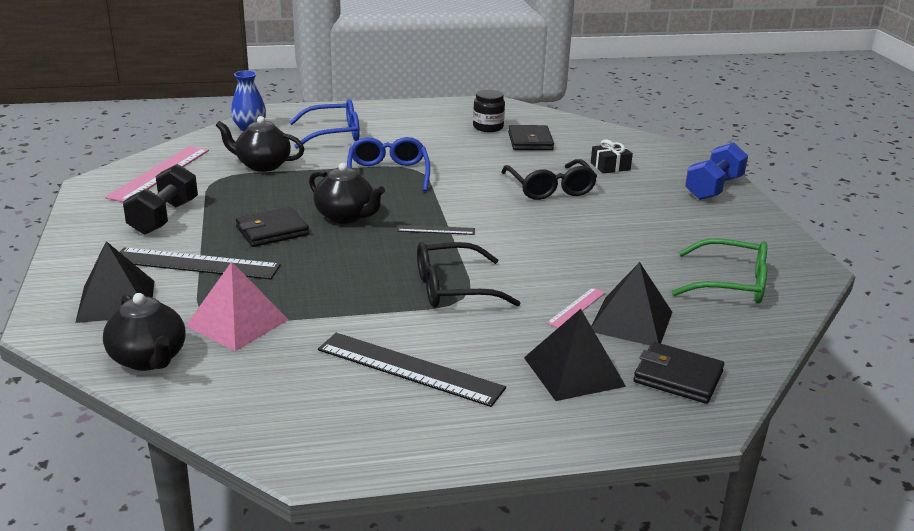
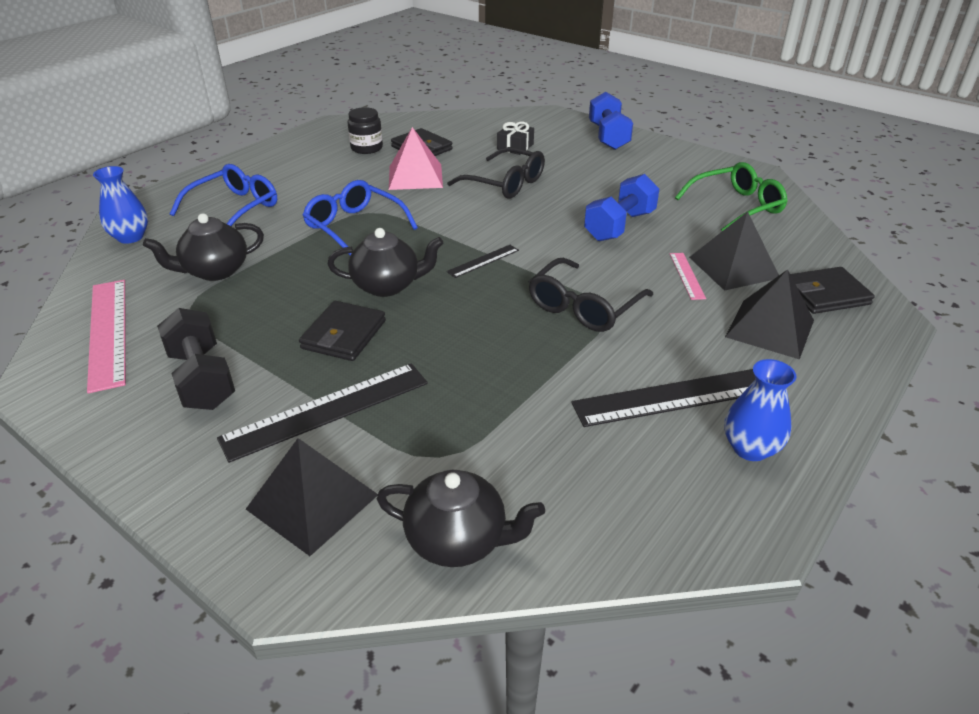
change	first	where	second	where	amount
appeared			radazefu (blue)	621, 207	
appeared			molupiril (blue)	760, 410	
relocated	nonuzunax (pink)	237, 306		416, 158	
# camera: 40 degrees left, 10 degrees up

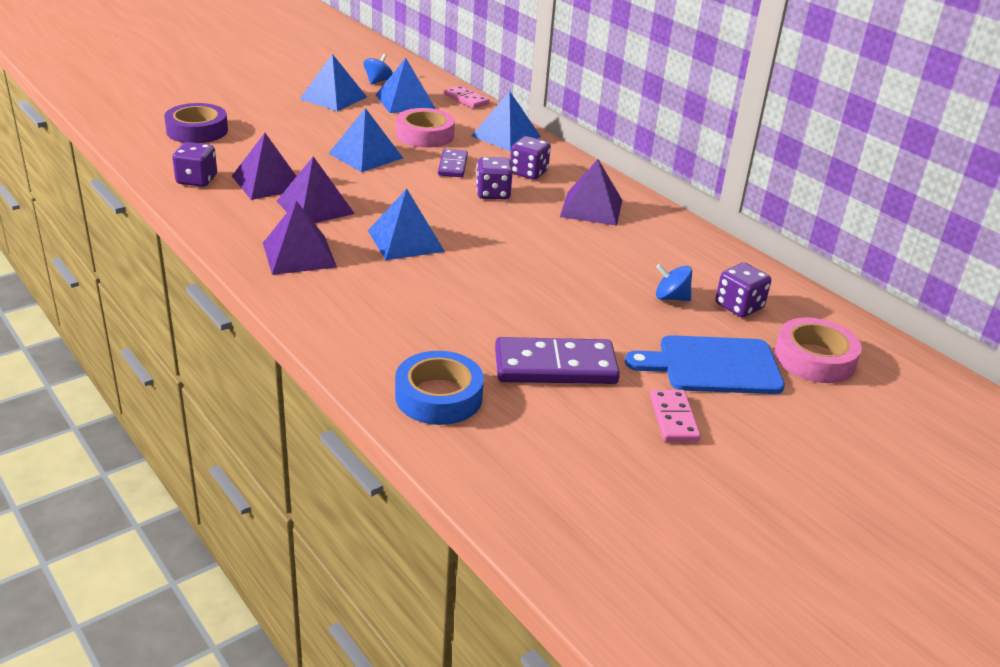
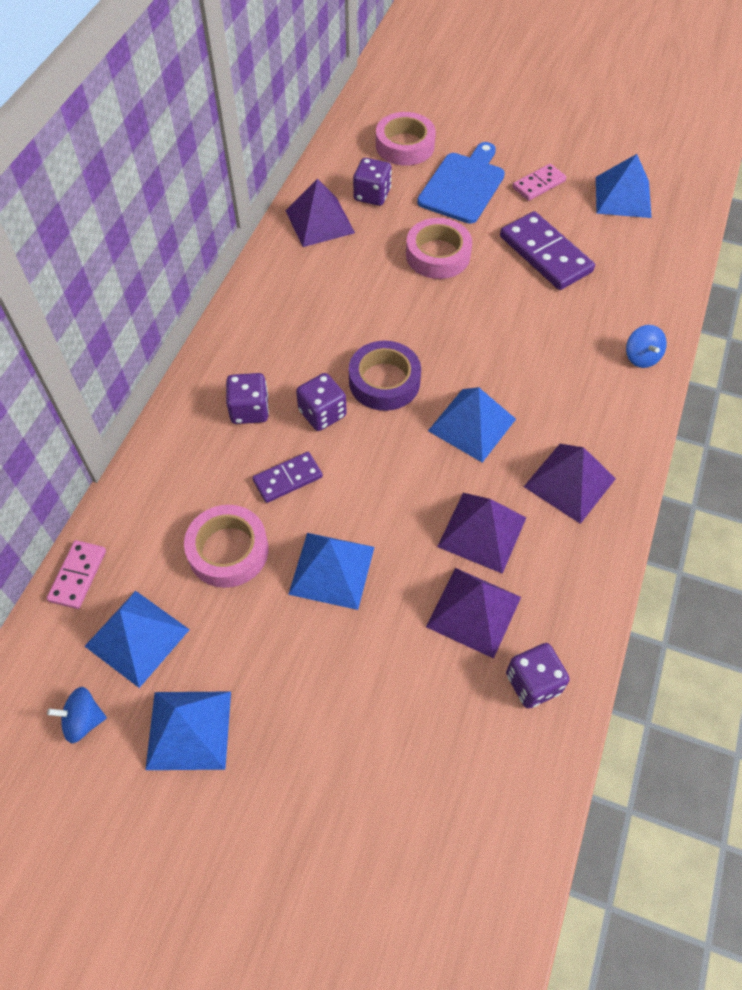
change	first	where	second	where	amount
missing	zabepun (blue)	439, 388			
appeared			zabepun (pink)	439, 248	
relocated	zabepun (purple)	196, 123		385, 376	
relocated	nonuzunax (blue)	506, 121		624, 186	
relocated	nonuzunax (purple)	591, 192		320, 213	
relocated	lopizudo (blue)	674, 282		646, 346	
spun	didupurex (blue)	705, 364		461, 183	120 degrees counterclockwise
# camera: 120 degrees left, 25 degrees up

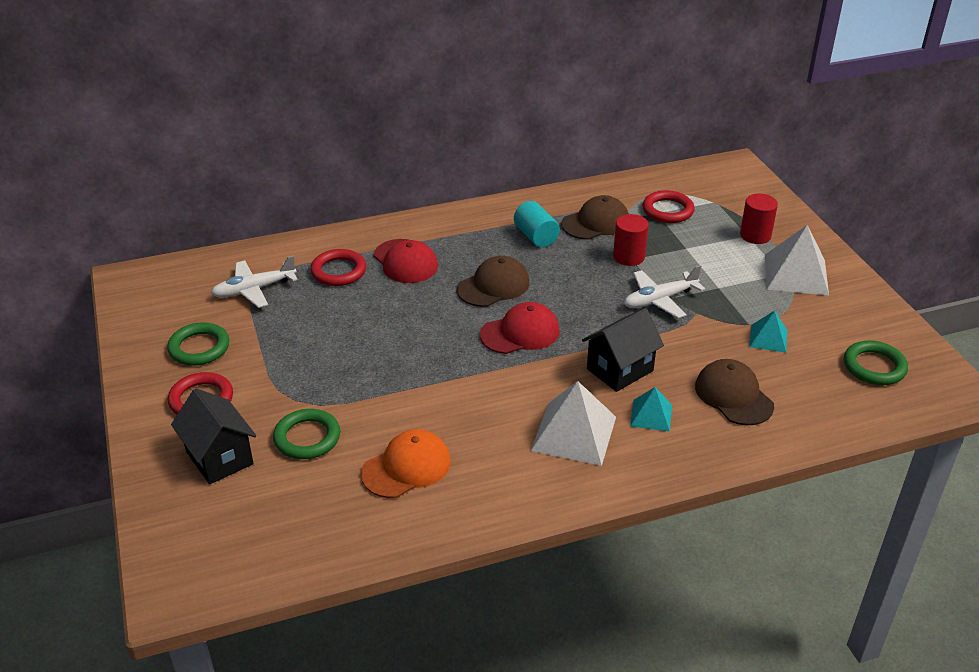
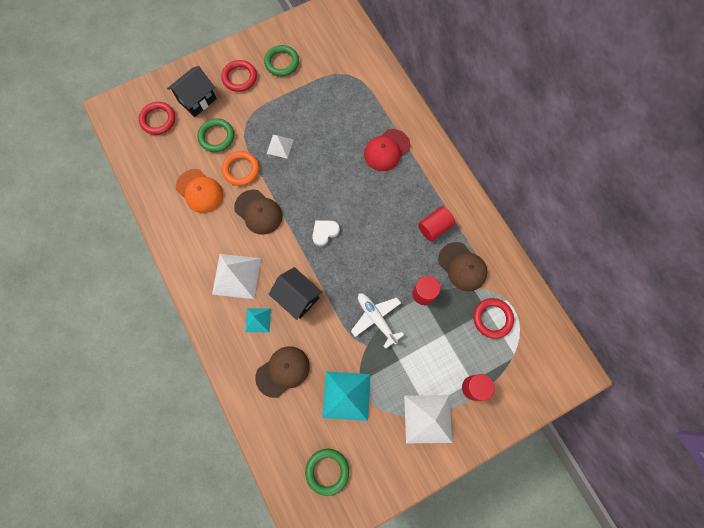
change	first	where	second	where	amount
missing	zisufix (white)	254, 281			
appeared			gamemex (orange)	240, 168	
appeared			nonuzunax (white)	280, 147	
relocated	gamemex (red)	338, 267		157, 118	
relocated	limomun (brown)	493, 281		258, 212	
exchanged	limomun (red)	520, 328	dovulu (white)	326, 233	
colour	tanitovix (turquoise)	537, 224	tanitovix (red)	436, 223	
size	nonuzunax (turquoise)	768, 331		346, 396	x1.80
# camera: 80 degrees right, 35 degrees up

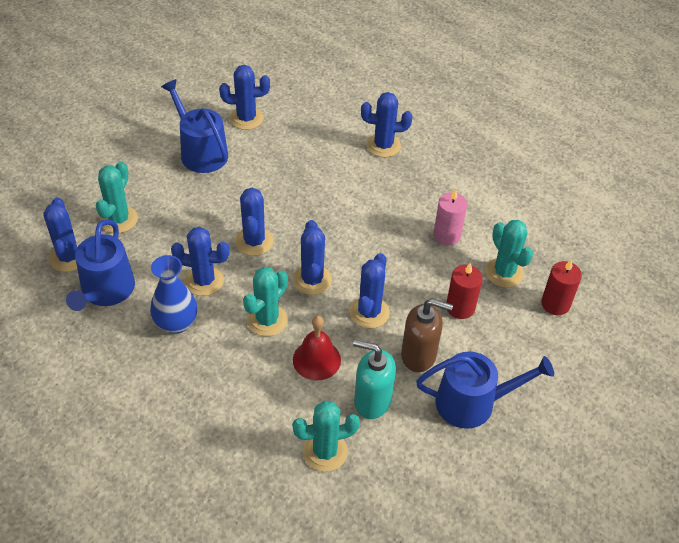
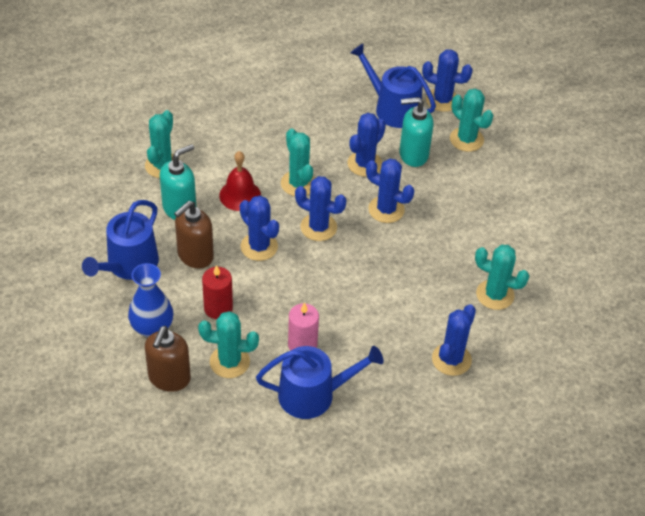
change	first	where	second	where	amount
missing	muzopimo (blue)	244, 97			
appeared			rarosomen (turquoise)	416, 132	
appeared			muzopimo (turquoise)	502, 277	
relocated	molupiril (blue)	173, 294		150, 300	
relocated	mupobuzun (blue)	194, 126		320, 382	
exchanged	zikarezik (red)	561, 287	rarosomen (brown)	168, 359	
# camera: 120 degrees right, 0 degrees up

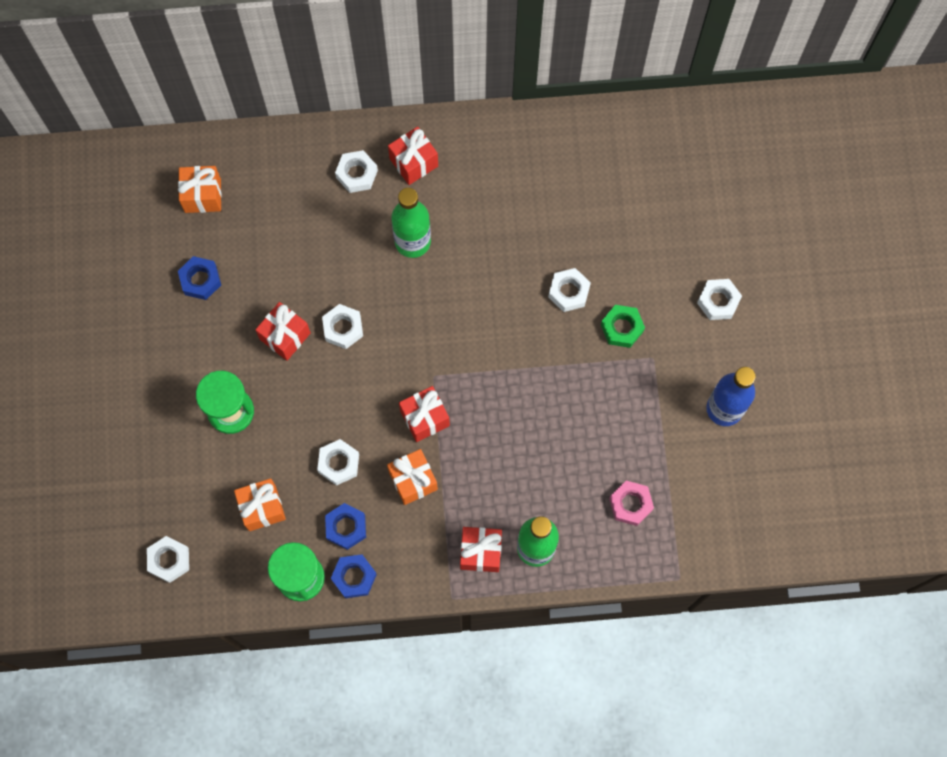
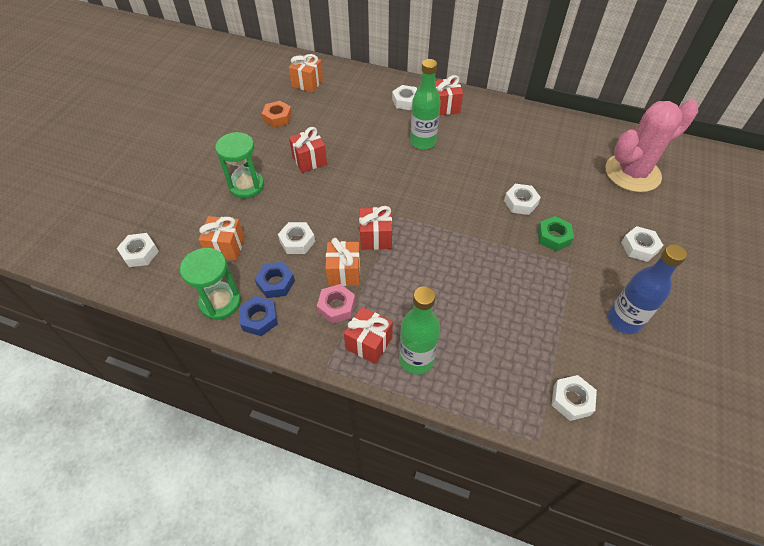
change	first	where	second	where	amount
appeared			muzopimo (pink)	651, 146	
relocated	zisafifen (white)	342, 326		574, 398	
relocated	zisafifen (pink)	631, 503		336, 304	
colour	zisafifen (blue)	199, 278	zisafifen (orange)	277, 114	
# camera: 25 degrees right, 20 degrees down

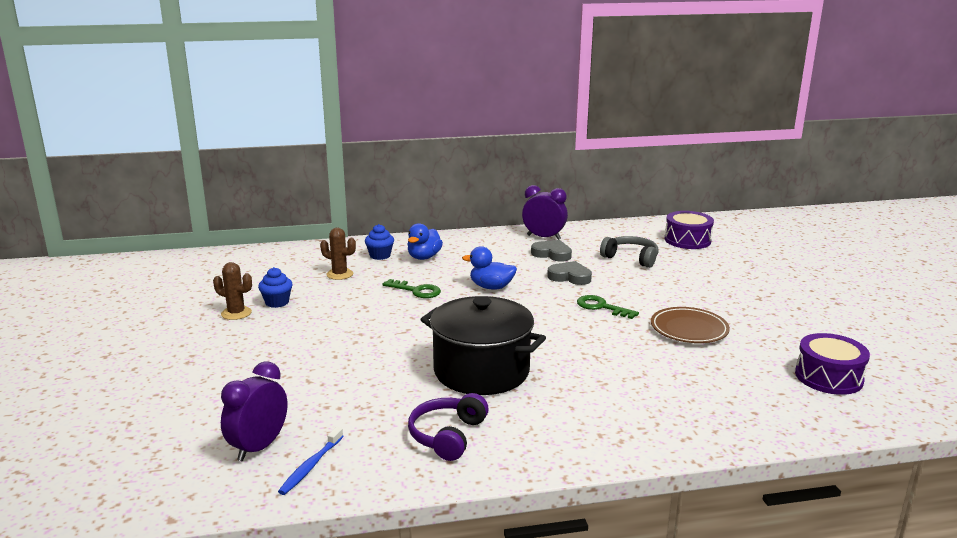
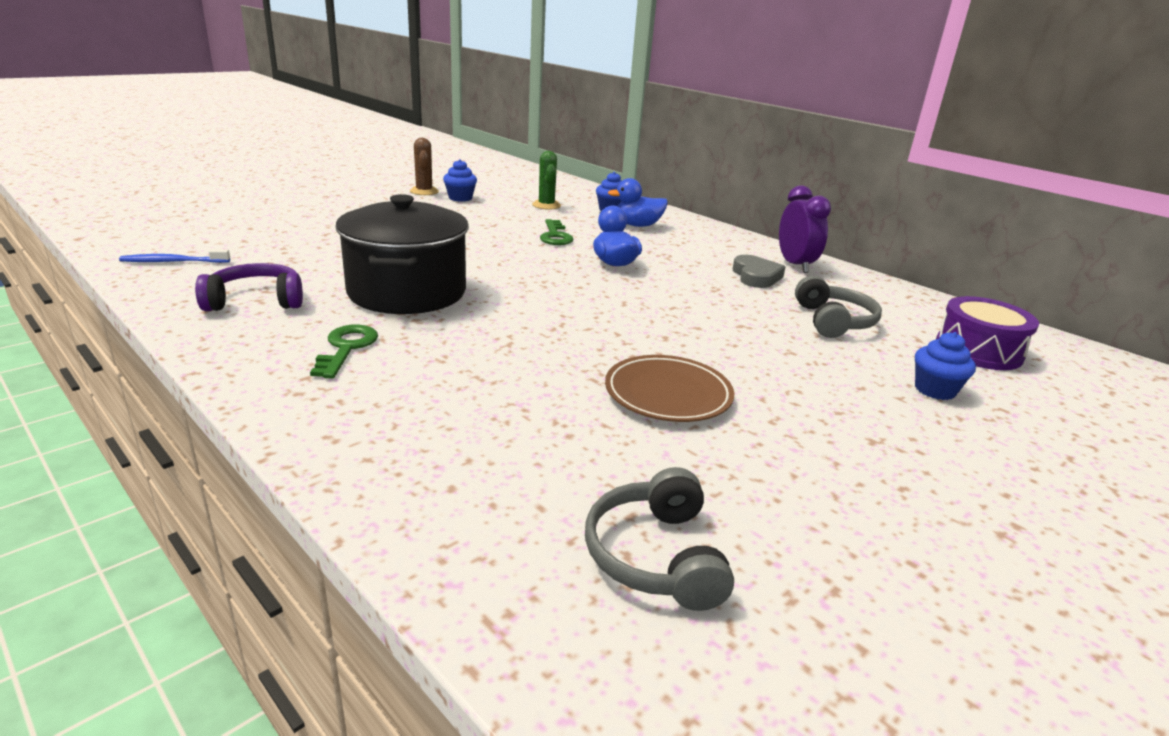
change	first	where	second	where	amount
missing	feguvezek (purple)	254, 411			
missing	dovulu (grey)	569, 273			
appeared			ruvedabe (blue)	945, 366	
relocated	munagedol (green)	608, 307		344, 351	
exchanged	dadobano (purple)	832, 364	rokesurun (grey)	659, 539	
colour	muzopimo (brown)	338, 254	muzopimo (green)	546, 180	
# camera: 55 degrees right, 5 degrees up

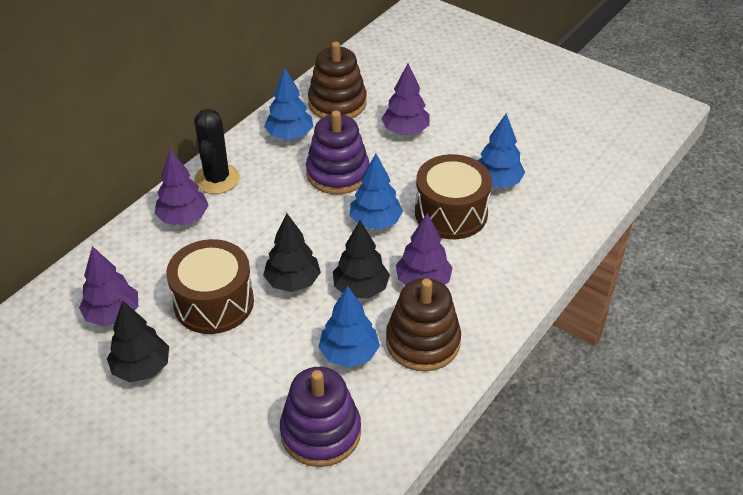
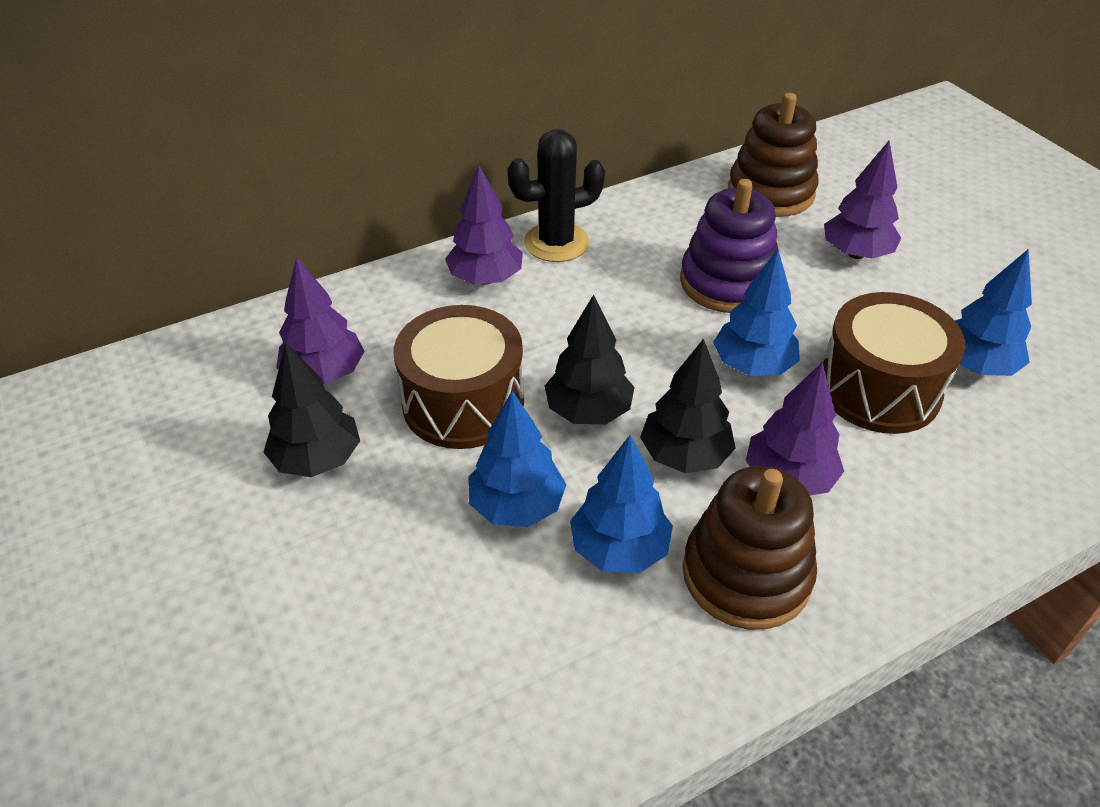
change	first	where	second	where	amount
missing	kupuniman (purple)	320, 417			
relocated	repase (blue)	288, 103		517, 458	
spun	muzopimo (black)	217, 151		556, 195	45 degrees clockwise
# camera: 25 degrees right, 0 degrees up

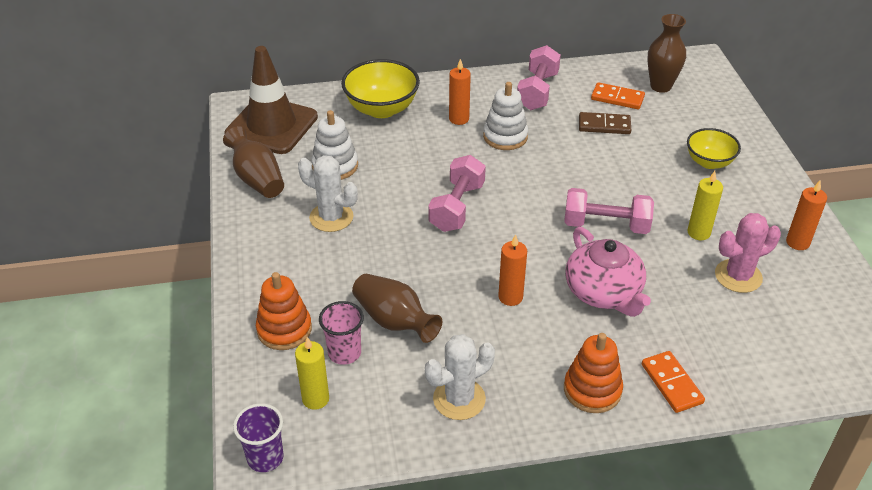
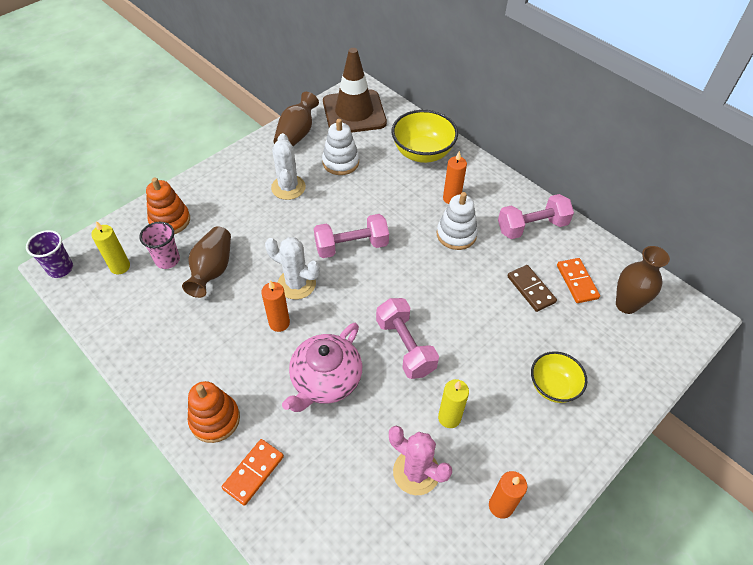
change	first	where	second	where	amount
relocated	muzopimo (white)	460, 377		292, 268	
# camera: 55 degrees right, 10 degrees up

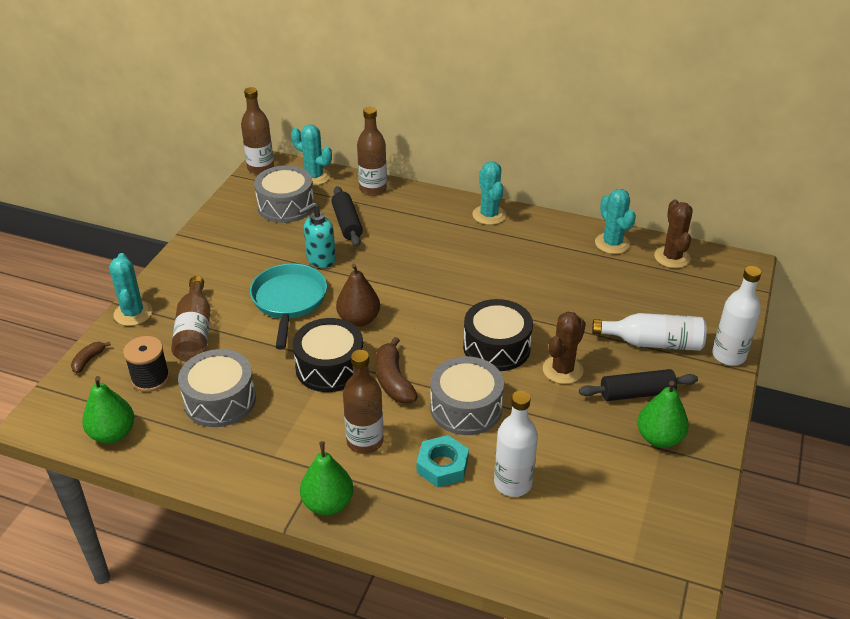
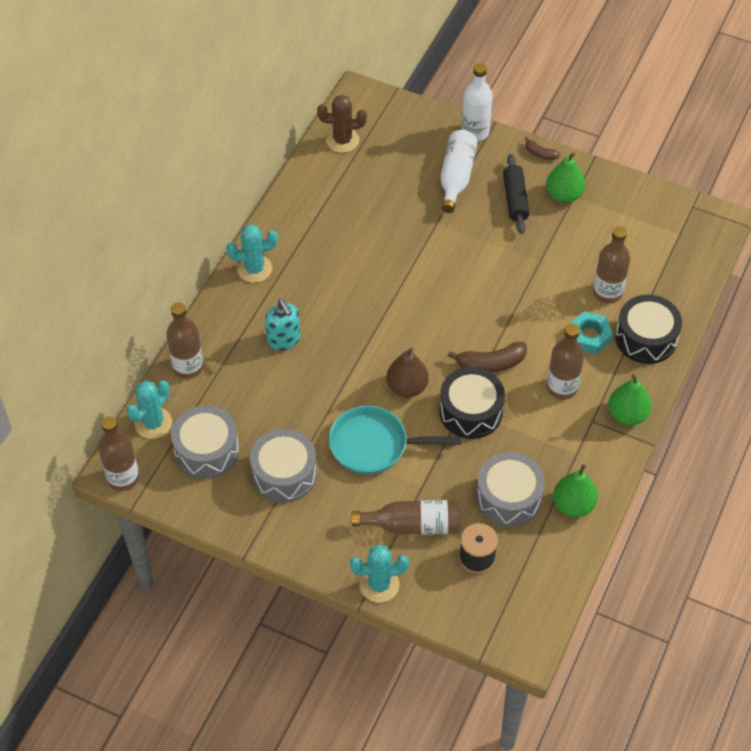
change	first	where	second	where	amount
missing	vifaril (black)	347, 216			
missing	muzopimo (brown)	564, 348			
missing	muzopimo (turquoise)	615, 221			
relocated	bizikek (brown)	91, 357		542, 148	
relocated	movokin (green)	108, 409		575, 490	
relocated	rarosomen (turquoise)	317, 235		282, 325	
relocated	dadobano (grey)	467, 395		283, 466	
relocated	dadobano (black)	498, 335		648, 329	
colour	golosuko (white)	516, 444	golosuko (brown)	611, 264	
# camera: 85 degrees left, 15 degrees up

